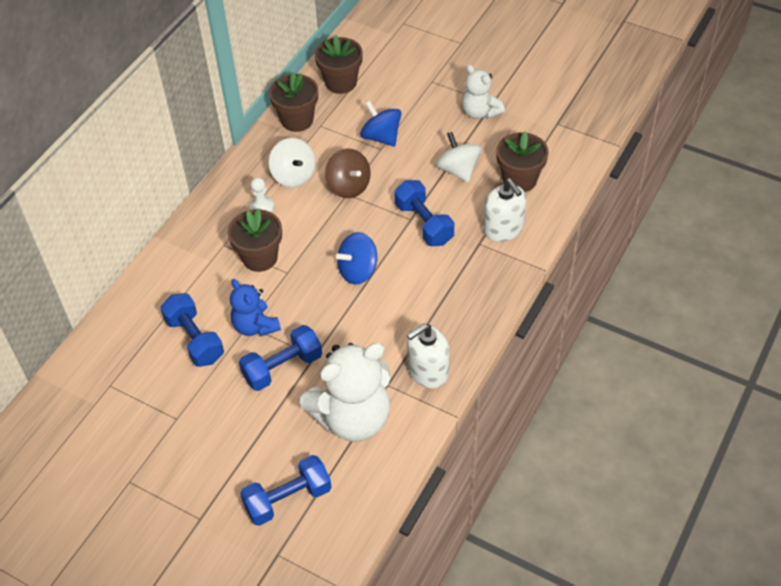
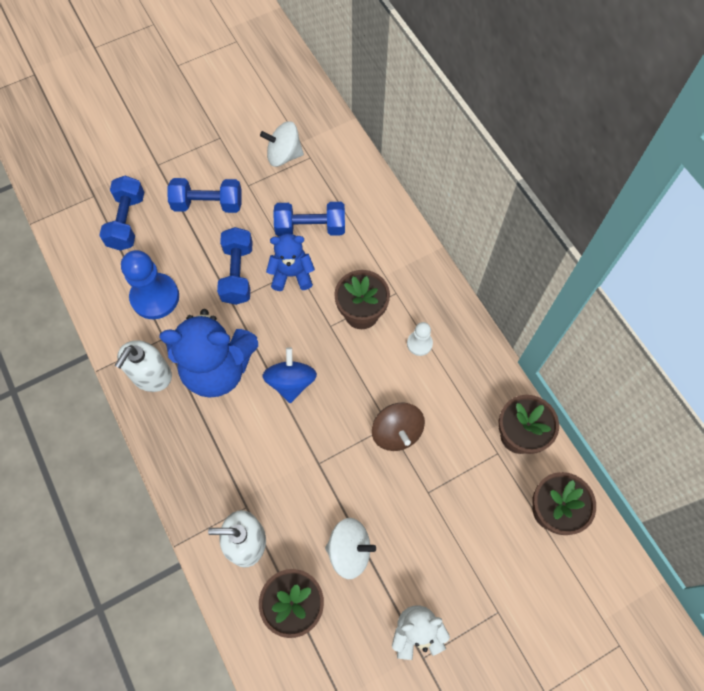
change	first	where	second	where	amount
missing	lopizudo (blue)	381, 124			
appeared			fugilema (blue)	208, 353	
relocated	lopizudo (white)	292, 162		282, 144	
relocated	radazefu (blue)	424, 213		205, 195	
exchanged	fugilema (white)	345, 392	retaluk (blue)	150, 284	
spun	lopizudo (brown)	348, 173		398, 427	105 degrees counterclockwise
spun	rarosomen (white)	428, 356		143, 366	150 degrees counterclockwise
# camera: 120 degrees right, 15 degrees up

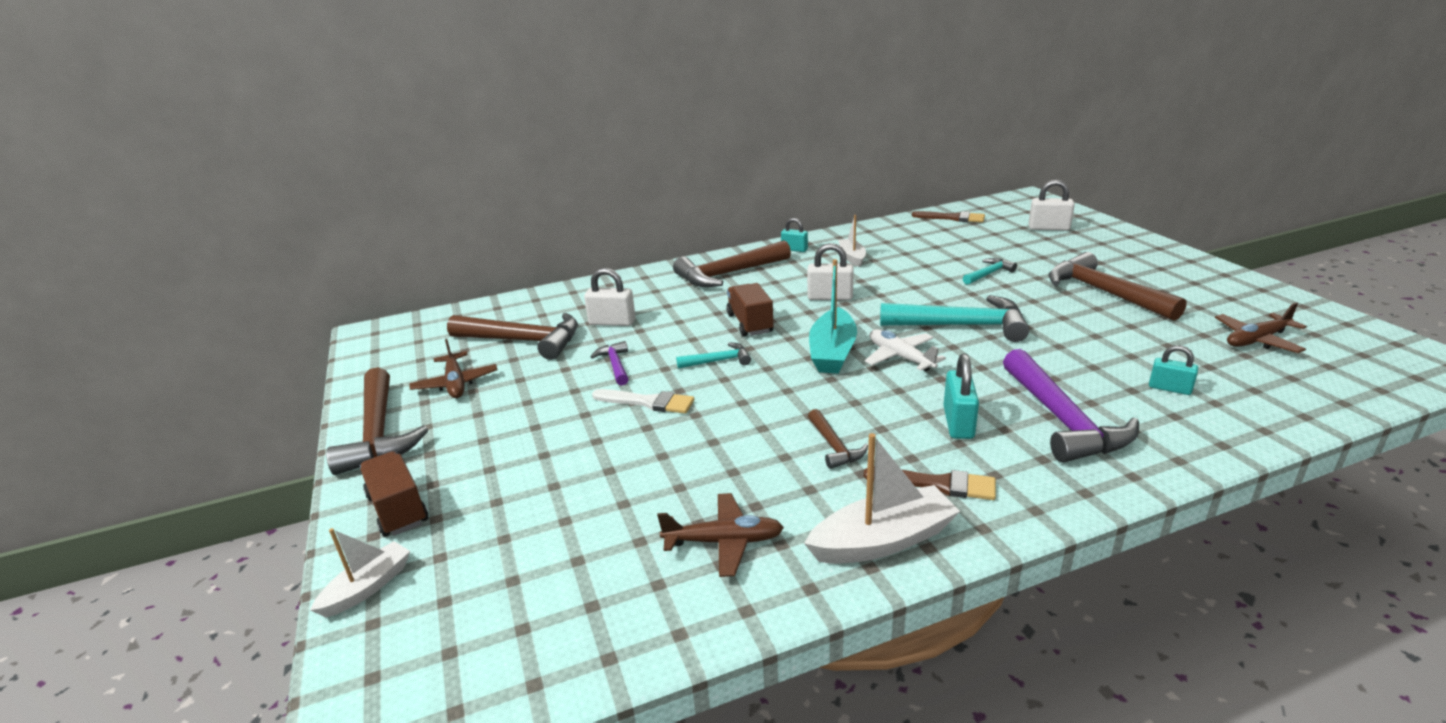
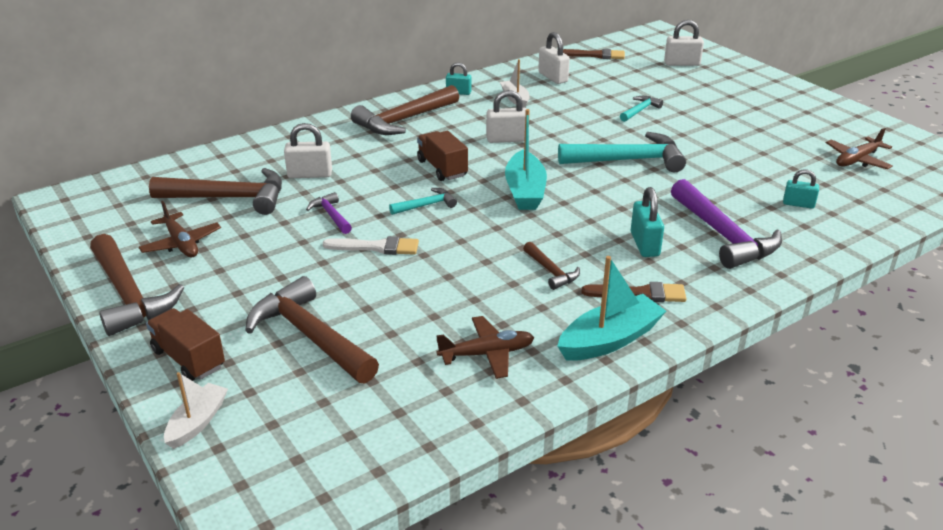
change	first	where	second	where	amount
missing	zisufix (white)	905, 350			
appeared			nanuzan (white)	554, 58	
relocated	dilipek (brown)	1118, 286		312, 329	
colour	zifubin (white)	882, 498	zifubin (turquoise)	611, 308	
# camera: 15 degrees left, 5 degrees up

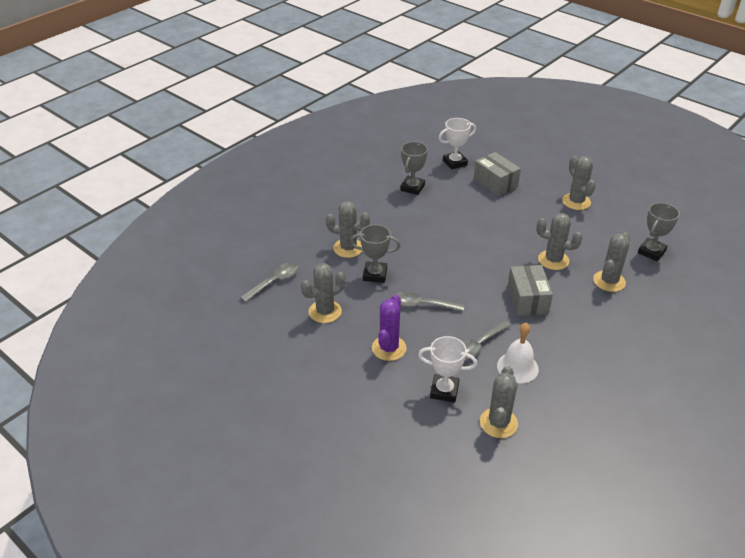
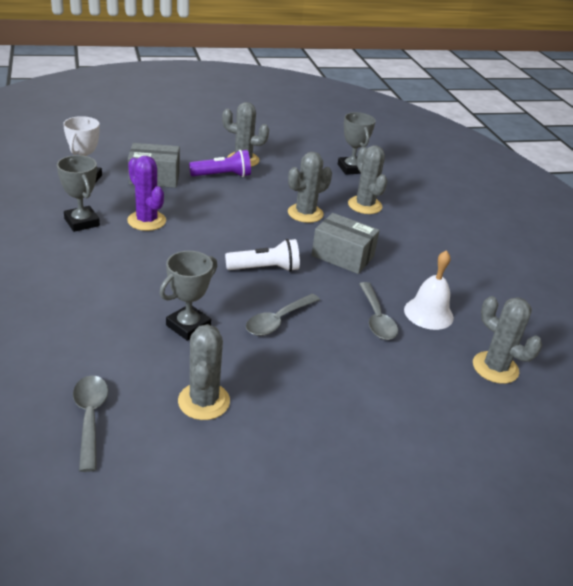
change	first	where	second	where	amount
missing	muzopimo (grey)	348, 229			
missing	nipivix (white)	447, 369			
appeared			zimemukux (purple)	220, 163	
appeared			zimemukux (white)	262, 255	
relocated	muzopimo (purple)	389, 328		146, 193	
# camera: 60 degrees left, 5 degrees down

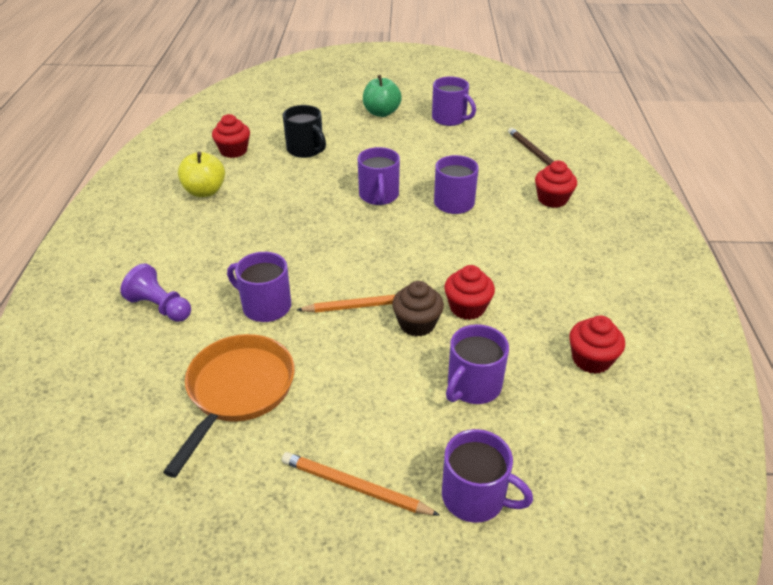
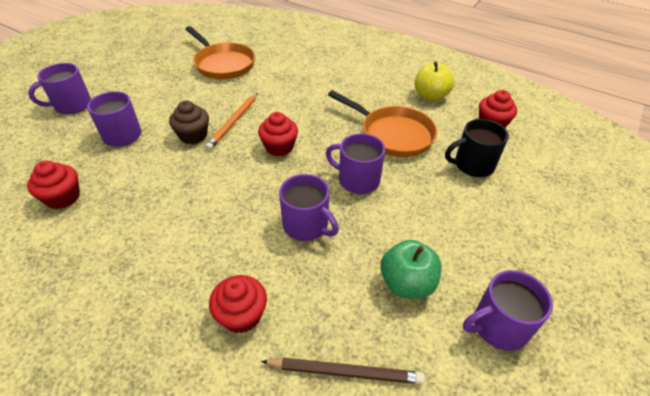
change	first	where	second	where	amount
missing	retaluk (purple)	155, 292			
missing	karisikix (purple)	259, 287			
missing	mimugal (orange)	361, 484			
appeared			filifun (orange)	382, 123	
relocated	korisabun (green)	382, 96		411, 269	
relocated	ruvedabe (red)	469, 292		278, 134	
# camera: 120 degrees right, 5 degrees up

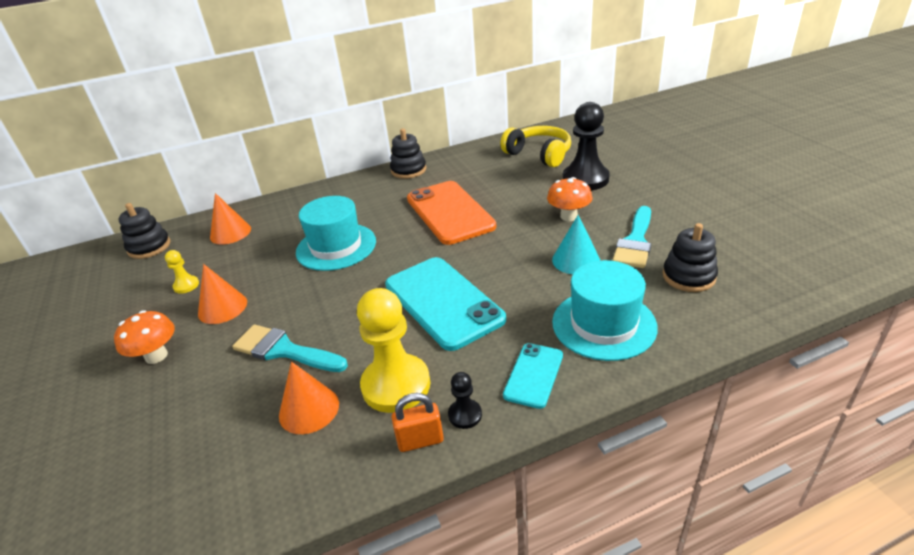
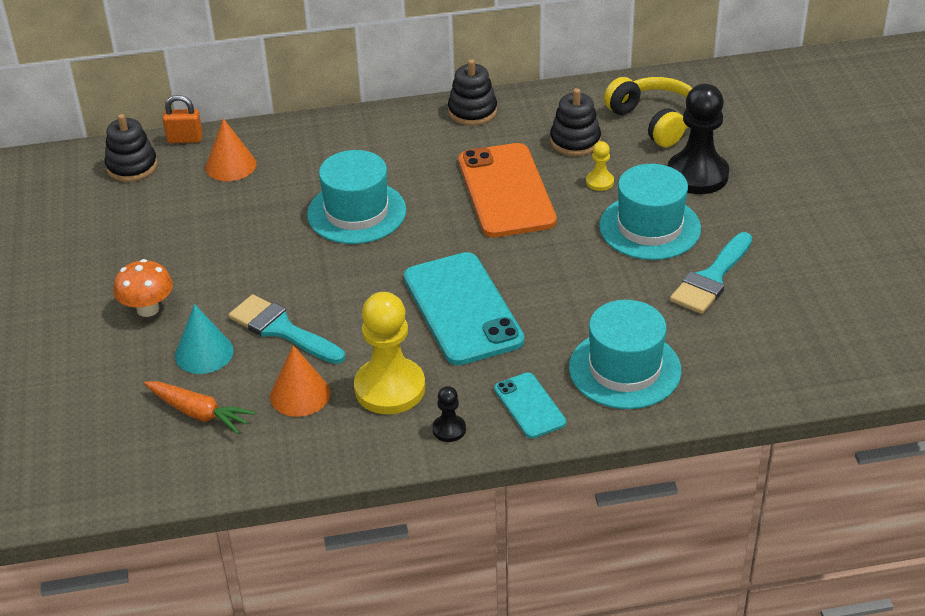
change	first	where	second	where	amount
missing	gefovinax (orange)	222, 294			
appeared			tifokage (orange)	200, 407	
relocated	retaluk (yellow)	182, 272		600, 166	
relocated	nanuzan (orange)	417, 422		183, 119	
relocated	gefovinax (turquoise)	576, 244		204, 339	
relocated	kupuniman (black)	690, 257		575, 122	
exchanged	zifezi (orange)	570, 199	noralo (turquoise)	650, 212	
spun	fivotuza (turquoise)	533, 376		530, 406	60 degrees counterclockwise
# camera: 10 degrees right, 5 degrees up

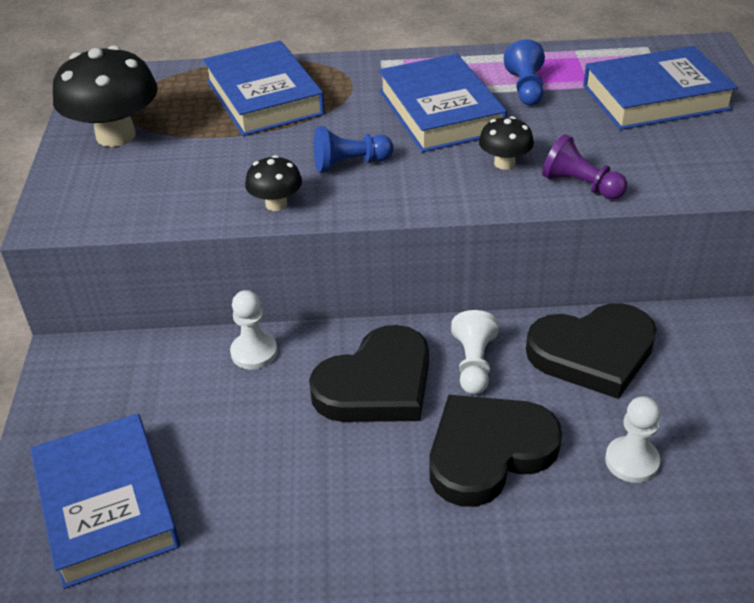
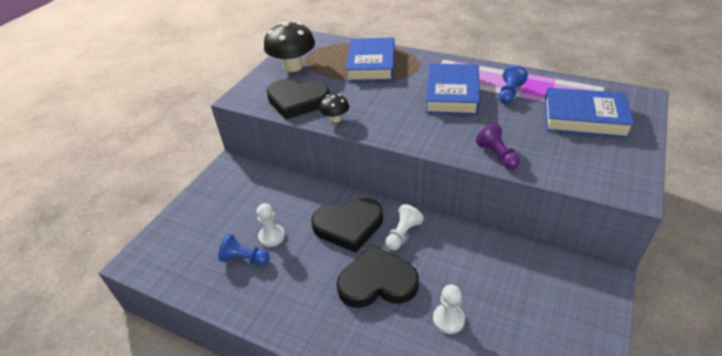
change	first	where	second	where	amount
missing	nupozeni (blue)	105, 501			
missing	zifezi (black)	506, 143			
relocated	retaluk (white)	254, 329		270, 225	
relocated	retaluk (blue)	354, 149		244, 250	
relocated	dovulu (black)	591, 351		298, 99	
# camera: 30 degrees right, 0 degrees up

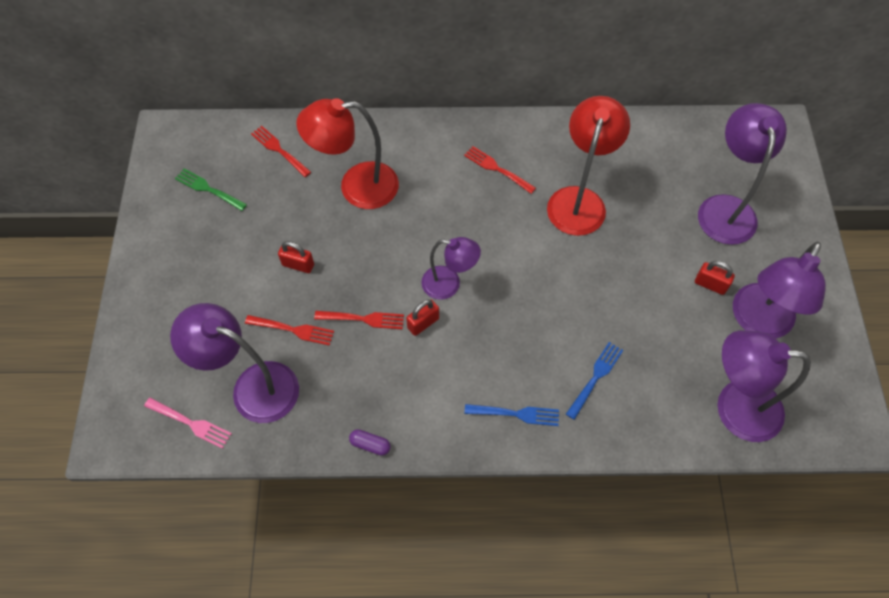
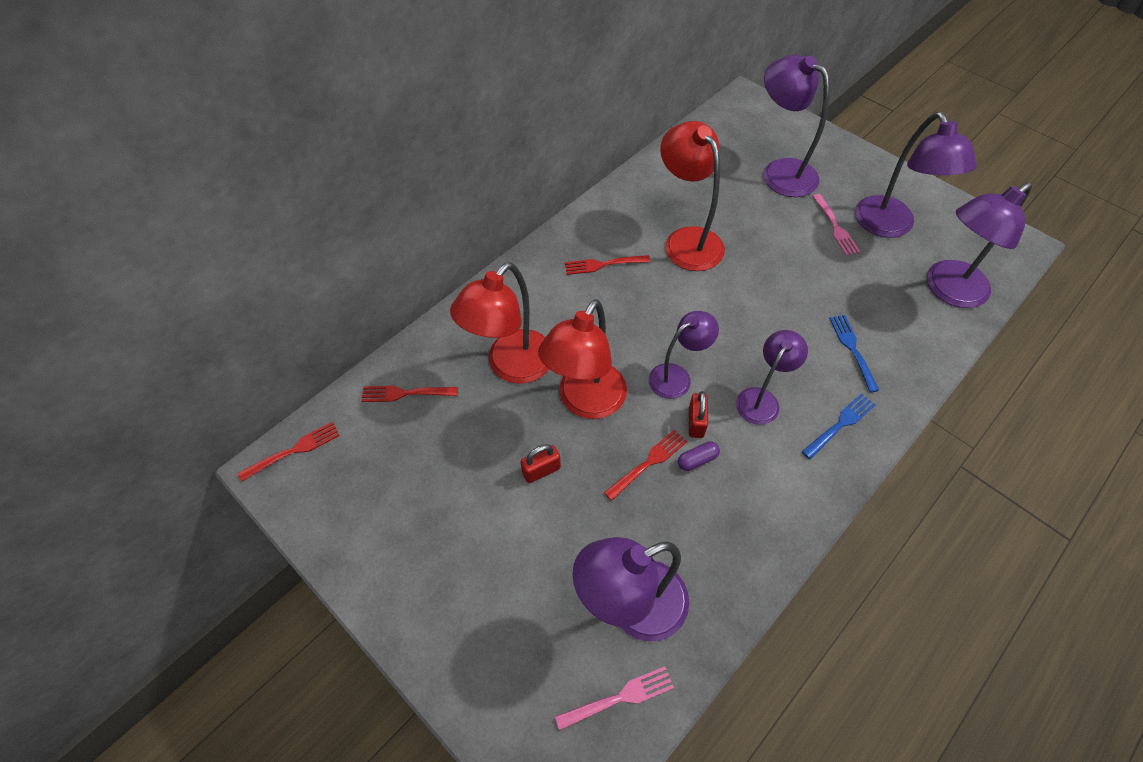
change	first	where	second	where	amount
missing	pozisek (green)	211, 190			
appeared			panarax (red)	582, 359	
appeared			panarax (purple)	772, 377	
relocated	pozisek (red)	289, 330		289, 452	
relocated	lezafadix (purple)	370, 442		699, 456	
exchanged	nanuzan (red)	715, 278	pozisek (pink)	836, 224	
# camera: 45 degrees left, 5 degrees down

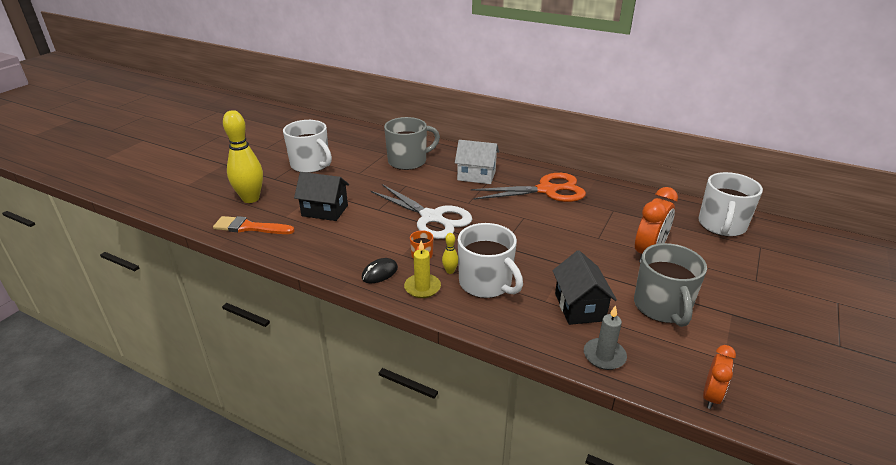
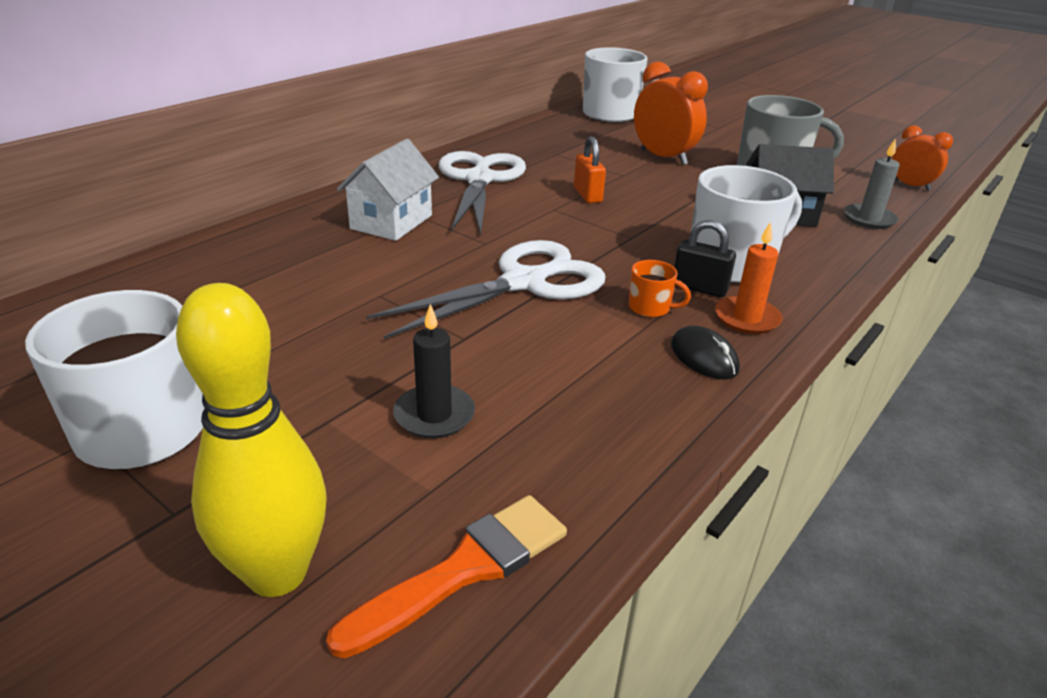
change	first	where	second	where	amount
missing	karisikix (grey)	412, 143			
appeared			nanuzan (orange)	590, 169	
exchanged	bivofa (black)	321, 196	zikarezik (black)	434, 371	
exchanged	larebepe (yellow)	450, 253	nanuzan (black)	705, 258	
colour	zikarezik (yellow)	422, 269	zikarezik (orange)	749, 278	
colour	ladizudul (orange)	528, 187	ladizudul (white)	482, 192	
spun	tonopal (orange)	254, 225		446, 577	150 degrees counterclockwise
# camera: 80 degrees left, 0 degrees up

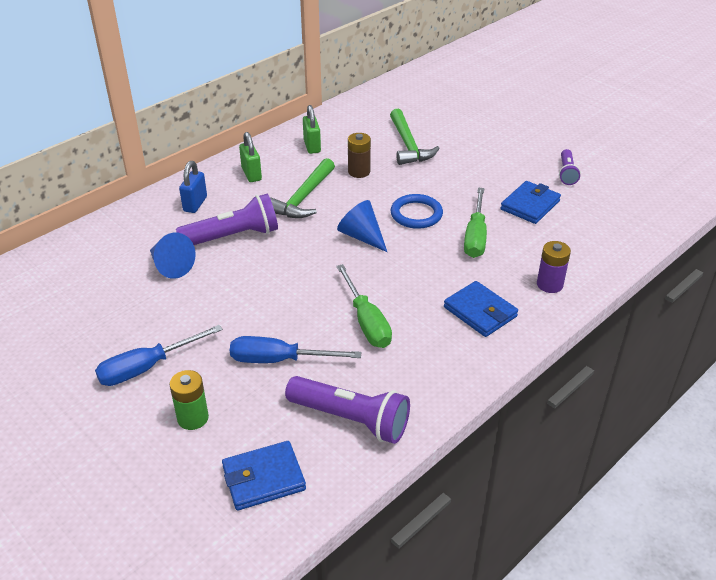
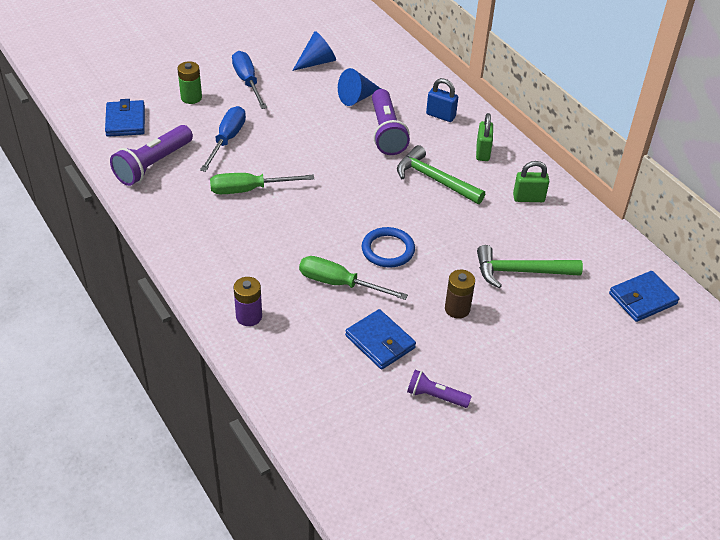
change	first	where	second	where	amount
relocated	gefovinax (blue)	362, 226		314, 51	
relocated	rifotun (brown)	359, 155		460, 294	
relocated	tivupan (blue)	481, 309		644, 296	
spun	nanuzan (green)	250, 157		484, 137	75 degrees counterclockwise
# camera: 100 degrees right, 5 degrees up

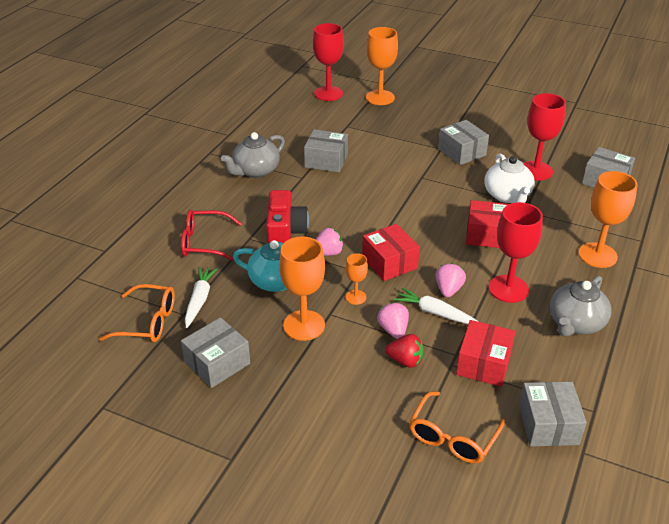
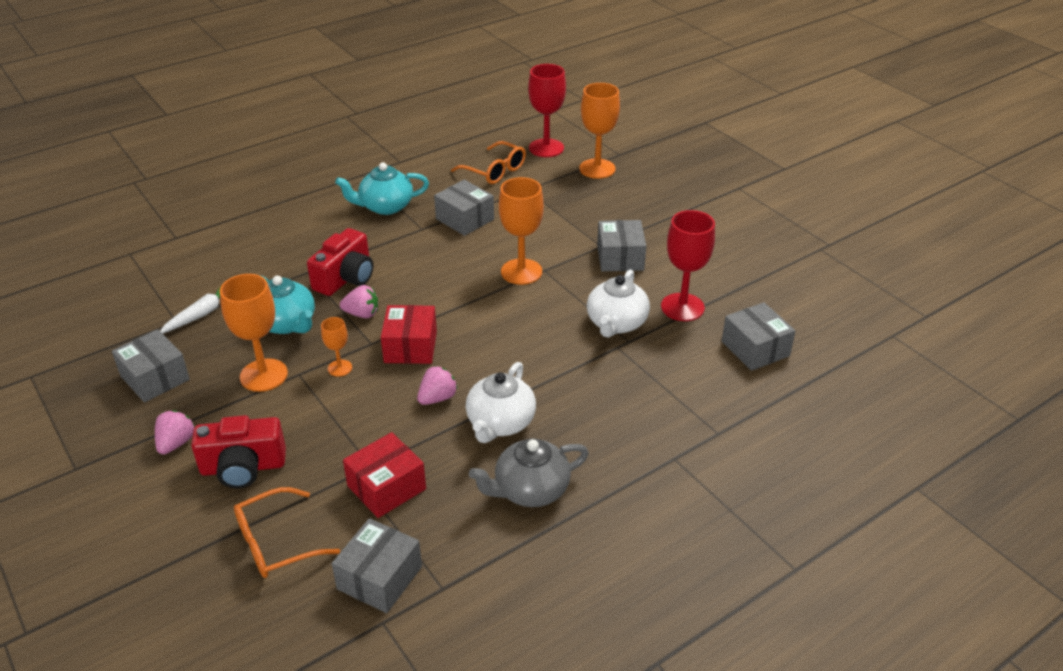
change	first	where	second	where	amount
missing	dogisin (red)	211, 235			
missing	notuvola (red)	404, 351			
missing	tifokage (white)	436, 306			
missing	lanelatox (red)	487, 224			
appeared			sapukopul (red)	238, 451	
relocated	dogisin (orange)	137, 313		488, 162	
relocated	notuvola (pink)	393, 320		175, 432	
relocated	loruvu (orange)	608, 219		521, 231	
exchanged	loruvu (red)	516, 252	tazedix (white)	500, 402	
colour	tazedix (grey)	253, 155	tazedix (turquoise)	382, 188	
spun	lanelatox (grey)	215, 352		151, 365	60 degrees clockwise
# camera: 30 degrees right, 0 degrees up

